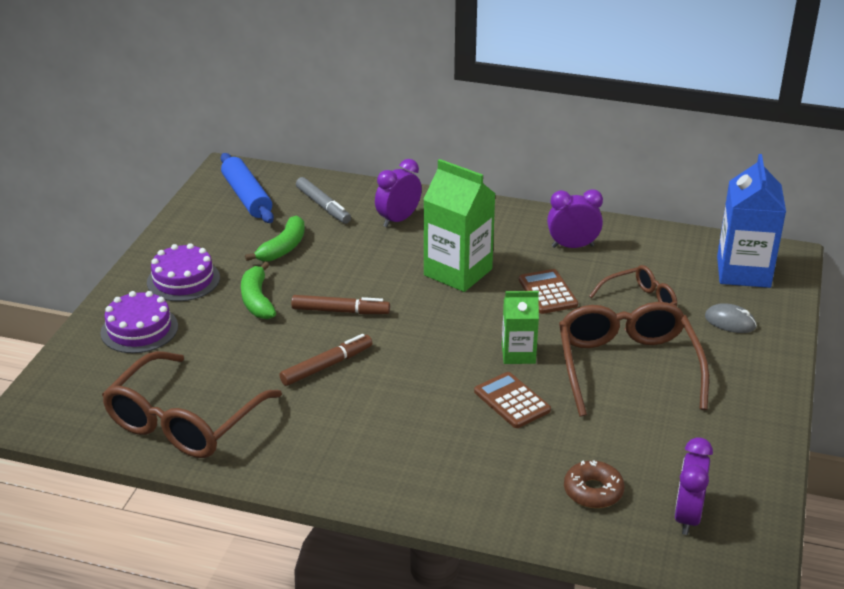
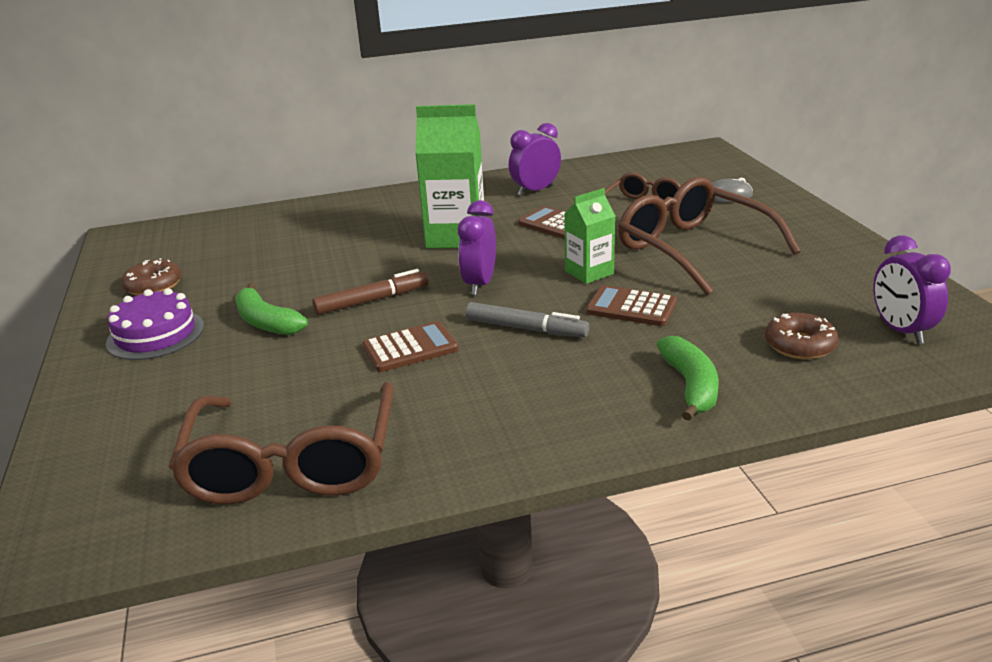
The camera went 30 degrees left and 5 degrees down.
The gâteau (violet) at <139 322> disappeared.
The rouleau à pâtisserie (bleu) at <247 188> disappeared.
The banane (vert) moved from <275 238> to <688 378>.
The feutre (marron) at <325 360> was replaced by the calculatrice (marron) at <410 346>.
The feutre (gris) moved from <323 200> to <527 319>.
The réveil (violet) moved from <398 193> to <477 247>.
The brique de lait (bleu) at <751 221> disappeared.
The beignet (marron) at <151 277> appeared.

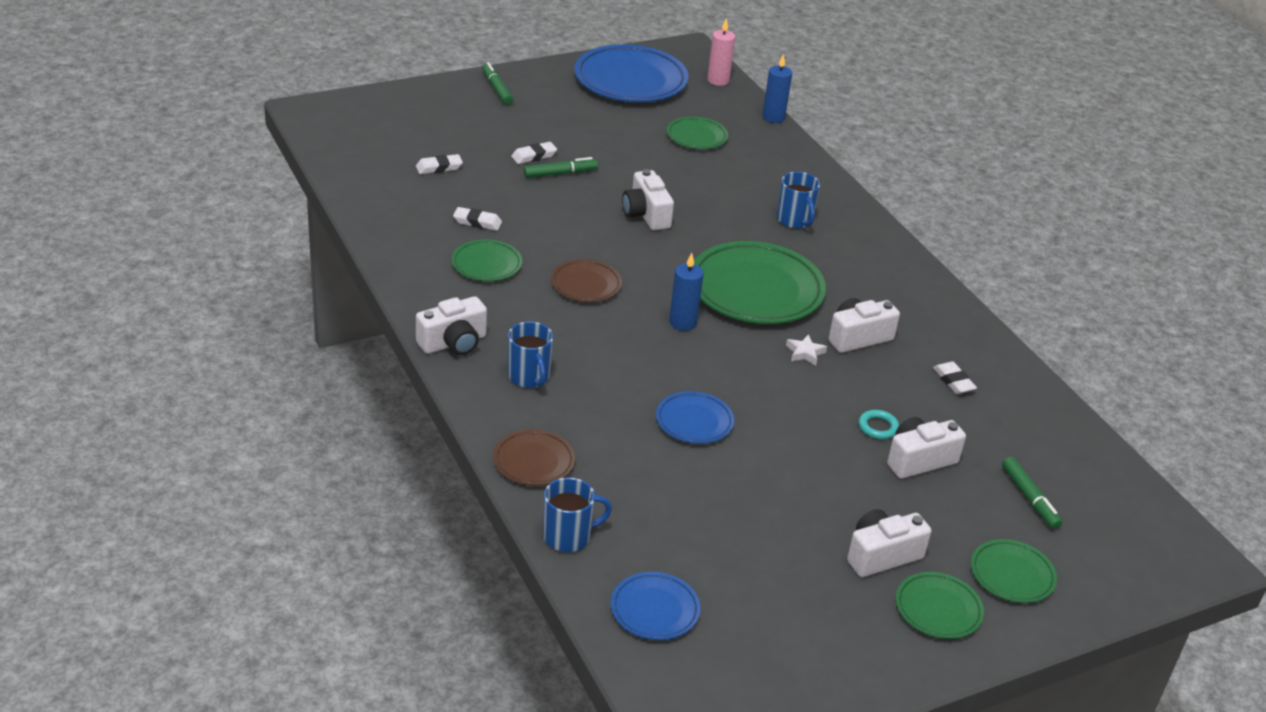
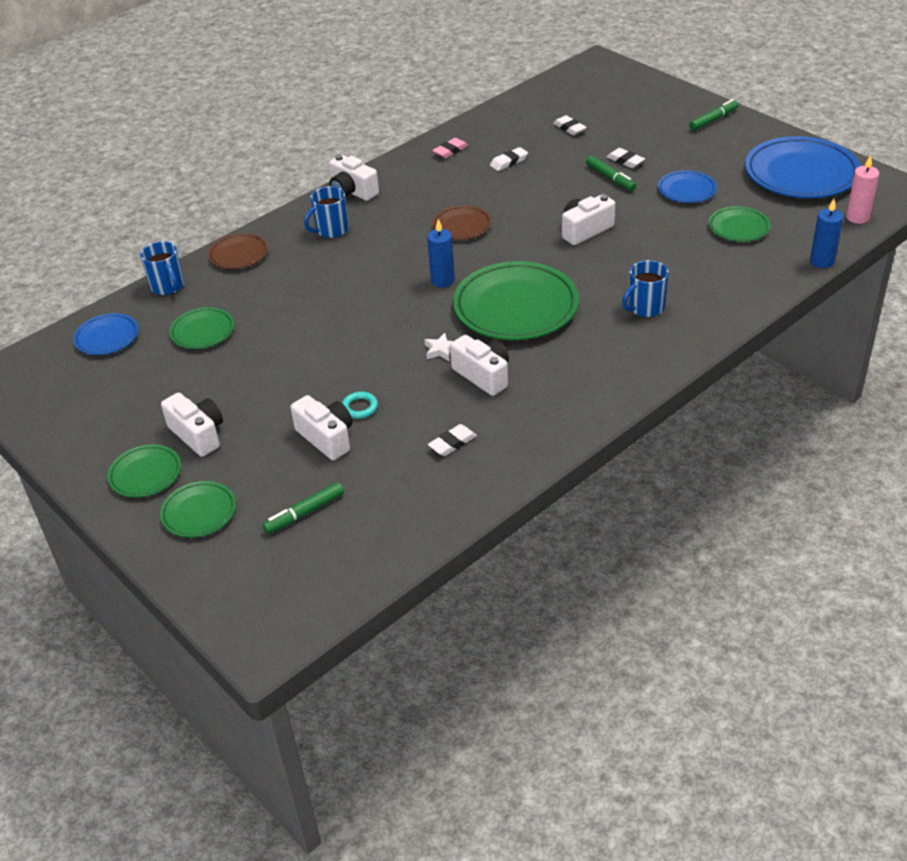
The camera went 80 degrees right and 5 degrees up.
The assiette (vert) moved from <486 260> to <201 328>.
The gomme (blanc) at <477 219> turned 60 degrees clockwise.
The assiette (bleu) moved from <695 417> to <687 186>.
The gomme (rose) at <450 148> appeared.

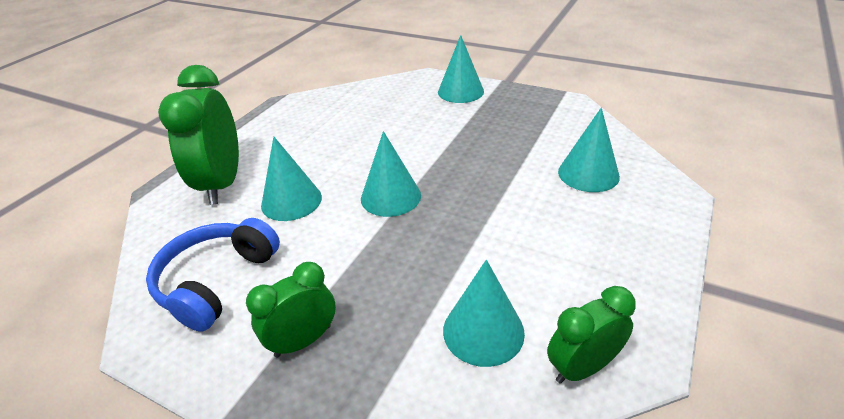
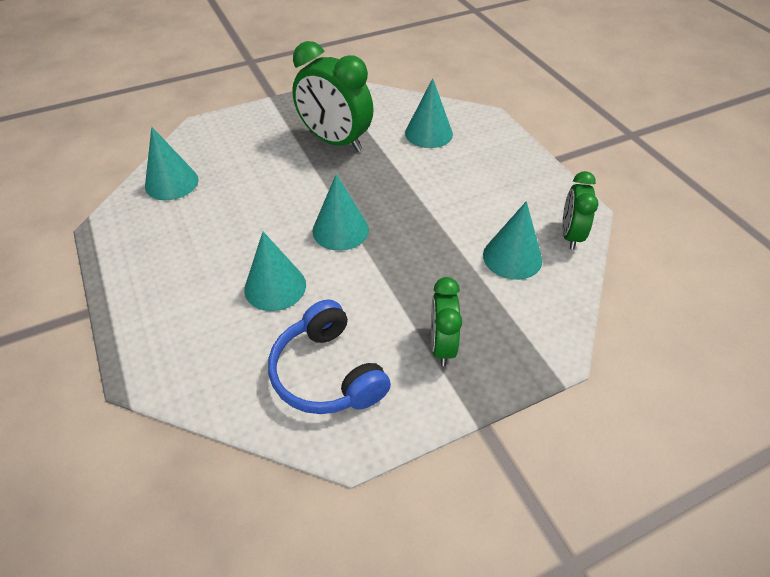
The camera went 55 degrees left and 10 degrees up.
The réveil (vert) moved from <198 135> to <333 96>.
The cône (turquoise) moved from <461 69> to <172 163>.

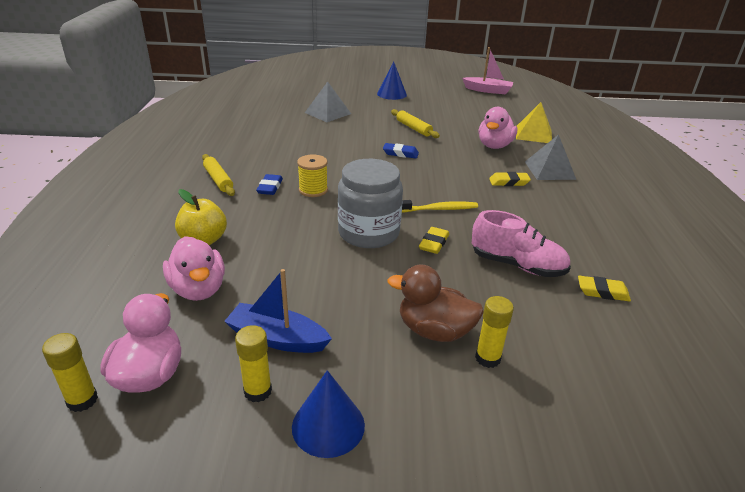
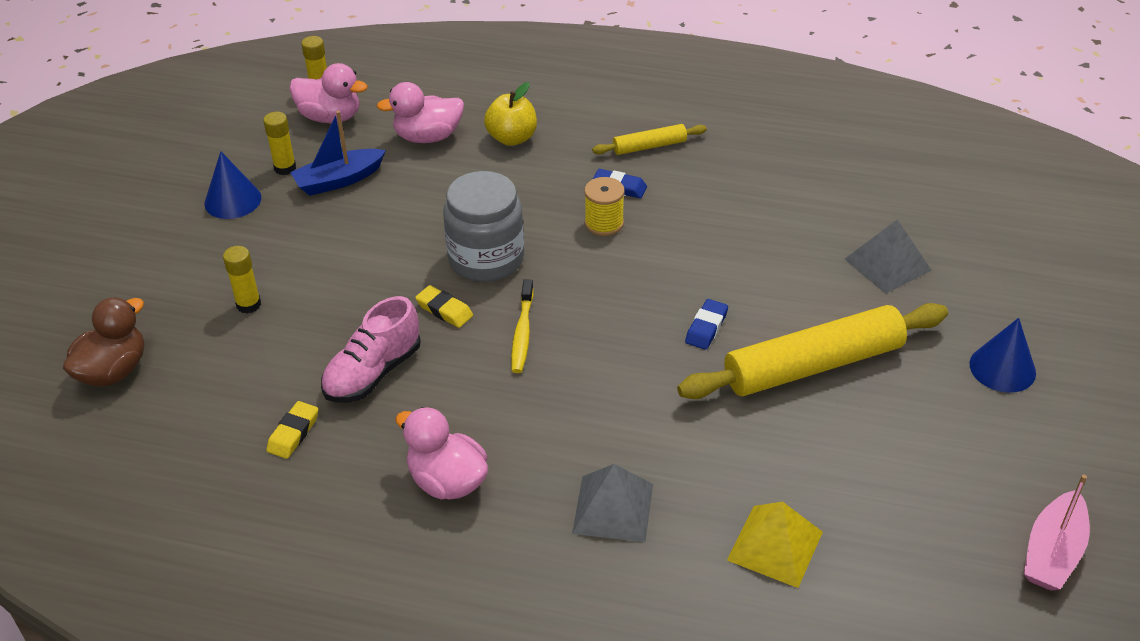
The camera went 105 degrees right and 10 degrees up.
The bateau (bleu) at <278 311> turned 150 degrees counterclockwise.
The canard (marron) moved from <435 303> to <103 342>.
The rouleau à pâtisserie (jaune) at <415 123> changed to 2.08 times the size.
The canard (rose) moved from <497 128> to <441 453>.
The gomme (jaune) at <510 179> disappeared.

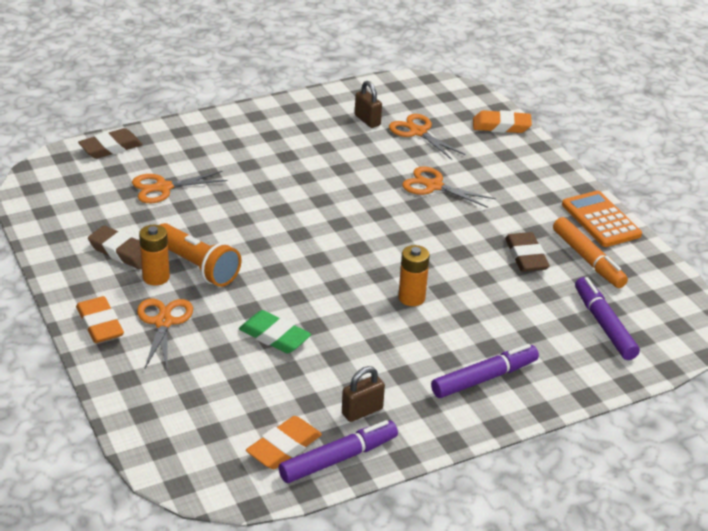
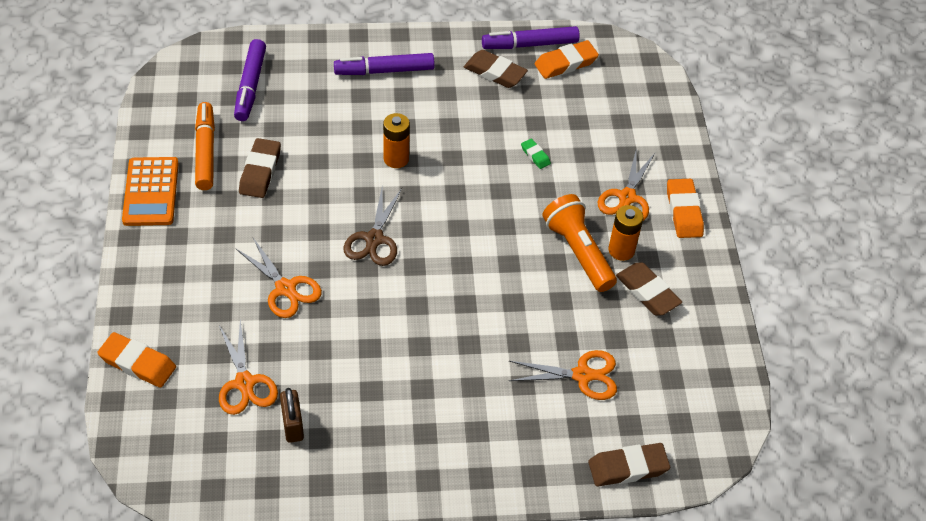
The camera went 160 degrees left and 15 degrees up.
The gomme (vert) at <275 332> changed to 0.53 times the size.
The cadenas (marron) at <363 394> was replaced by the gomme (marron) at <496 69>.
The ciseaux (marron) at <372 227> appeared.

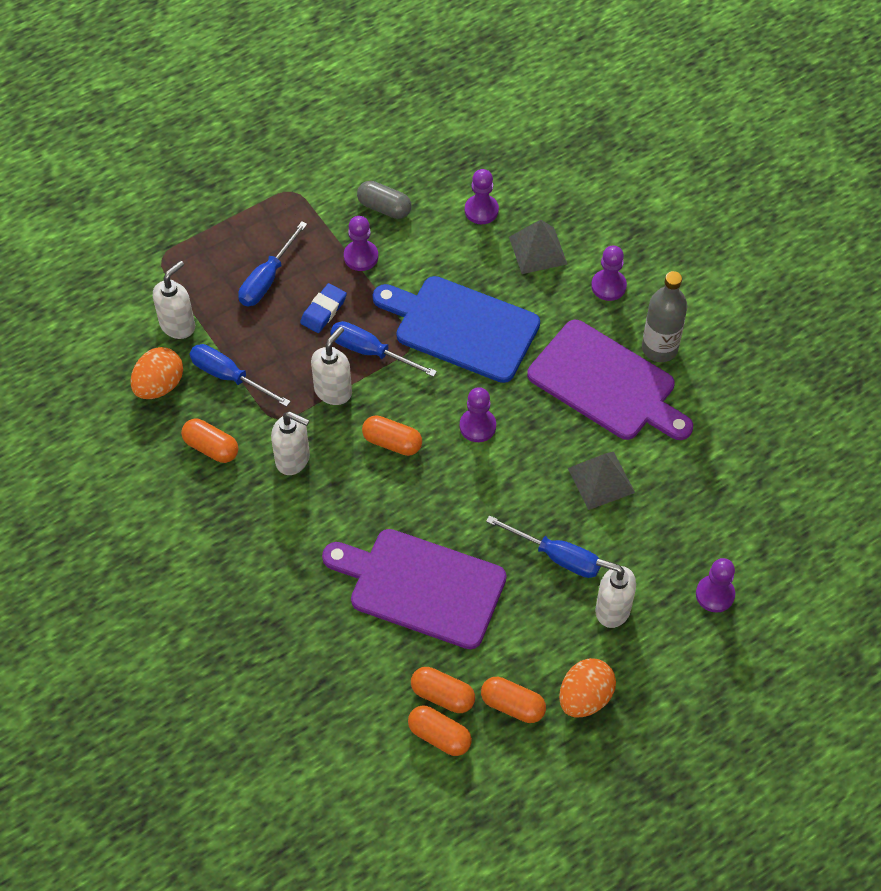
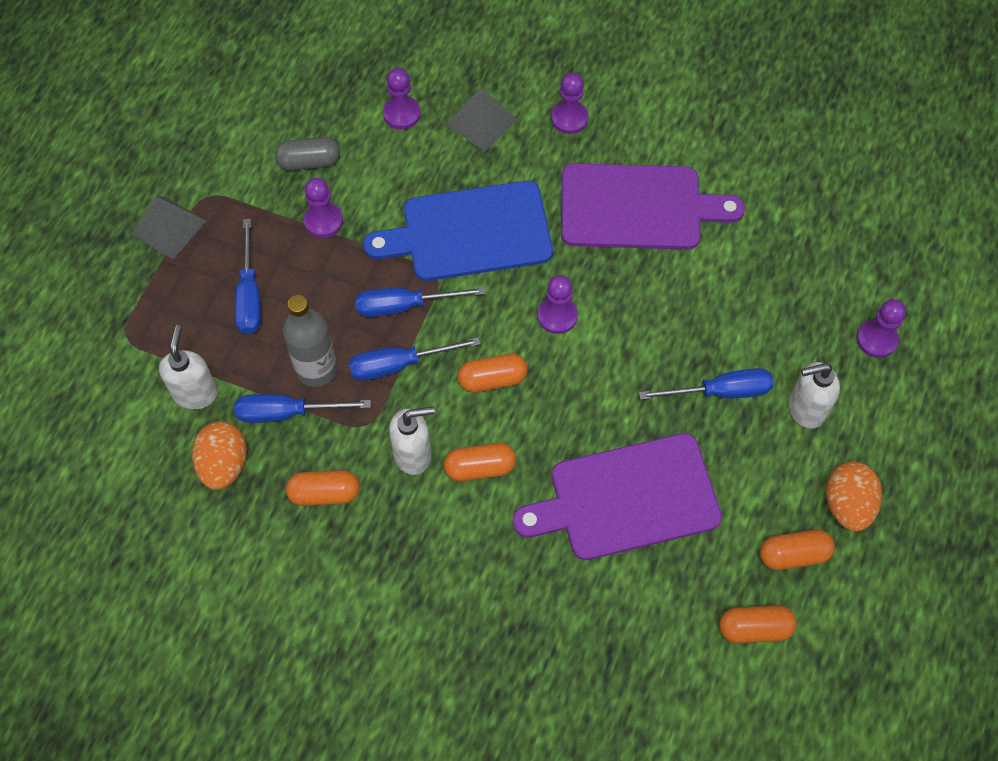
The camera went 35 degrees left and 5 degrees up.
The gomme (bleu) at <323 308> disappeared.
The distributeur de savon (blanc) at <331 365> was replaced by the tournevis (bleu) at <415 358>.
The gélule (orange) moved from <443 690> to <480 462>.
The pyramide (gris) moved from <601 481> to <168 227>.
The bouteille (gris) moved from <665 316> to <310 341>.

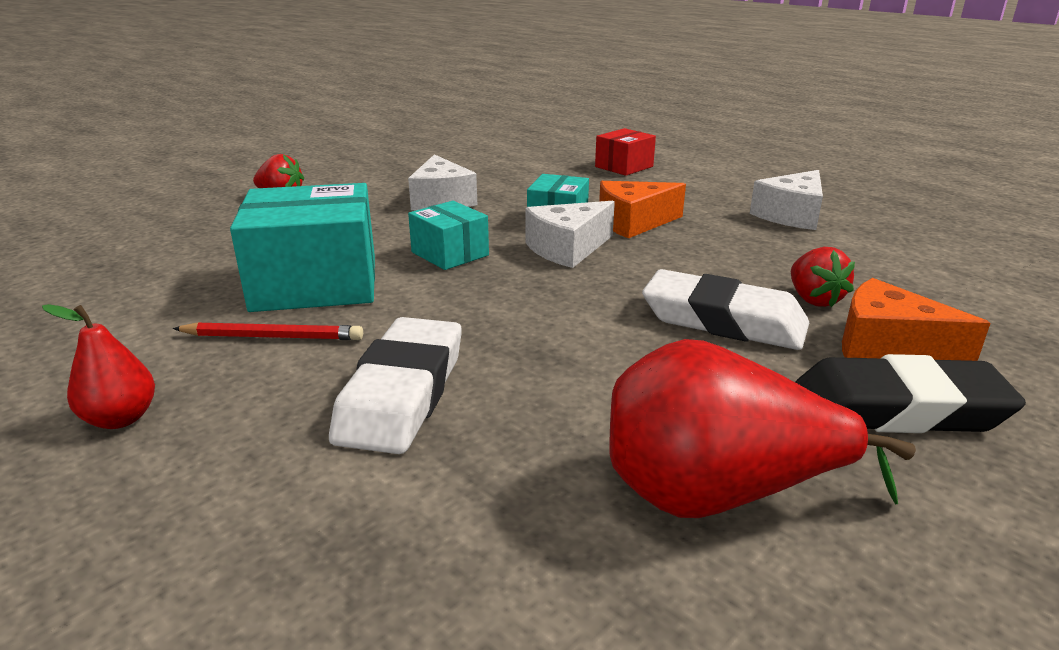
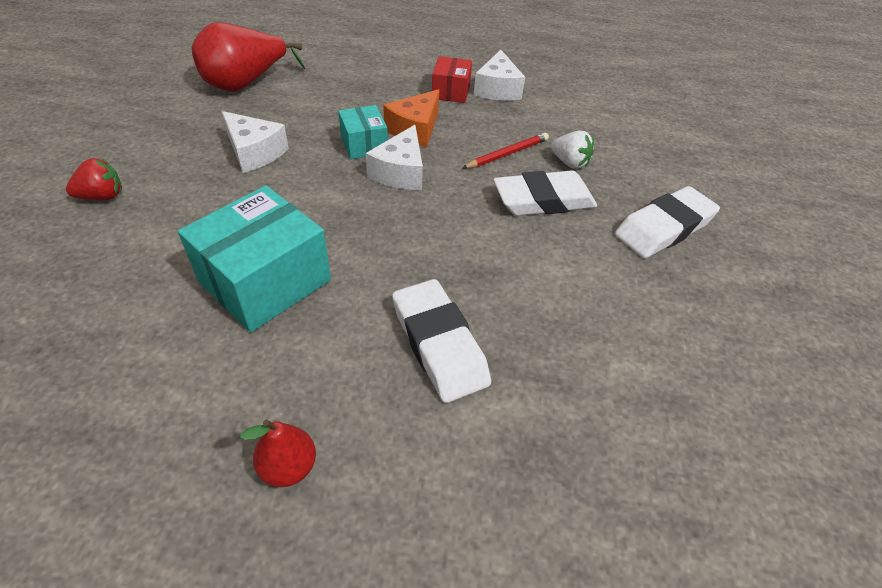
The camera went 40 degrees left and 20 degrees up.
The crayon (rouge) moved from <267 331> to <505 150>.
The boîte (turquoise) at <448 235> disappeared.
The boîte (rouge) moved from <625 152> to <452 79>.
The poire (rouge) moved from <762 428> to <248 57>.
The fraise (rouge) at <823 277> became the fraise (blanc) at <572 150>.
The gomme (noir) at <910 393> became the gomme (blanc) at <667 222>.
The fromage (orange) at <916 319> disappeared.

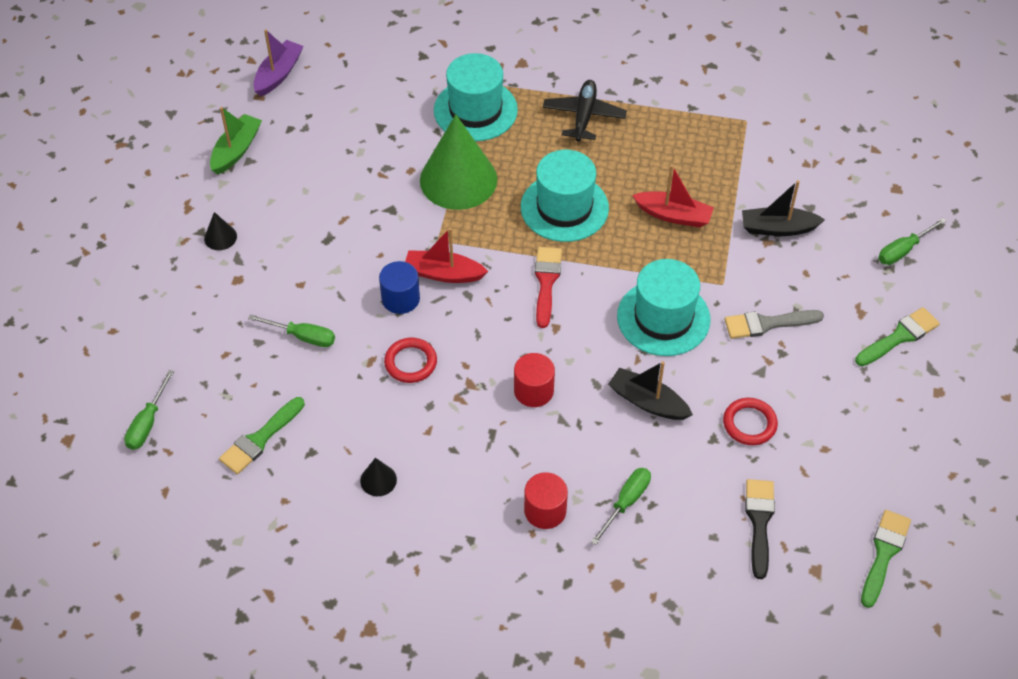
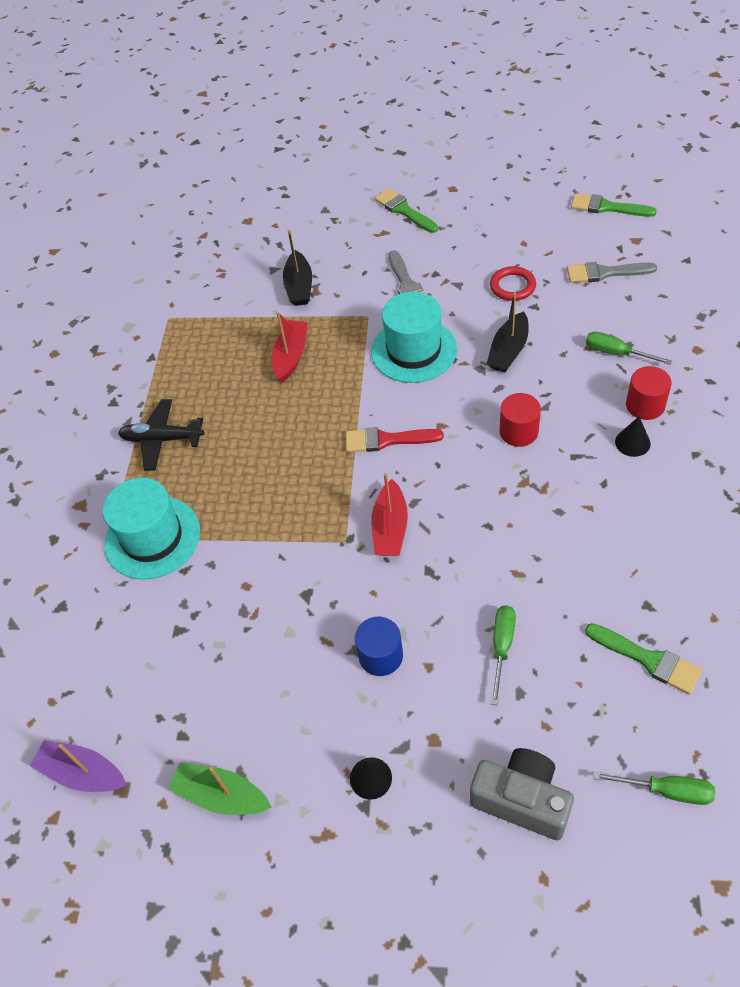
The camera went 90 degrees left and 0 degrees up.
The cône (noir) moved from <378 477> to <633 437>.
The cylindre (bleu) moved from <399 287> to <379 646>.
The anneau (rouge) at <410 360> disappeared.
The cône (vert) at <458 162> disappeared.
The chapeau (turquoise) at <565 196> disappeared.
The pinceau (noir) at <760 529> became the pinceau (gris) at <612 272>.
The tournevis (vert) at <912 241> disappeared.
The appareil photo (gris) at <522 794> appeared.

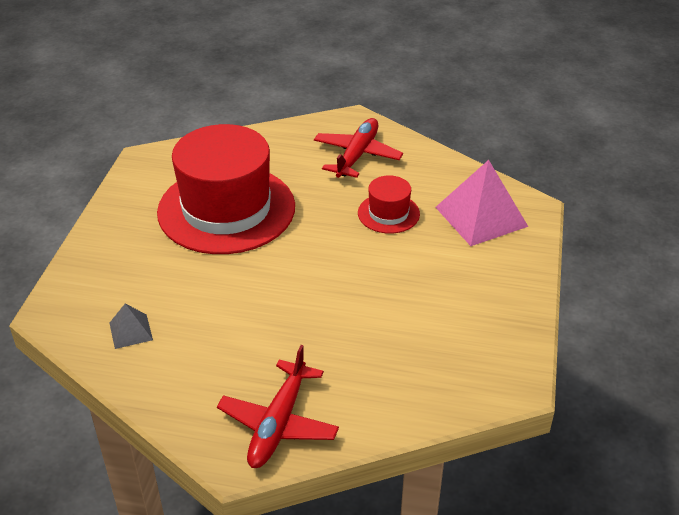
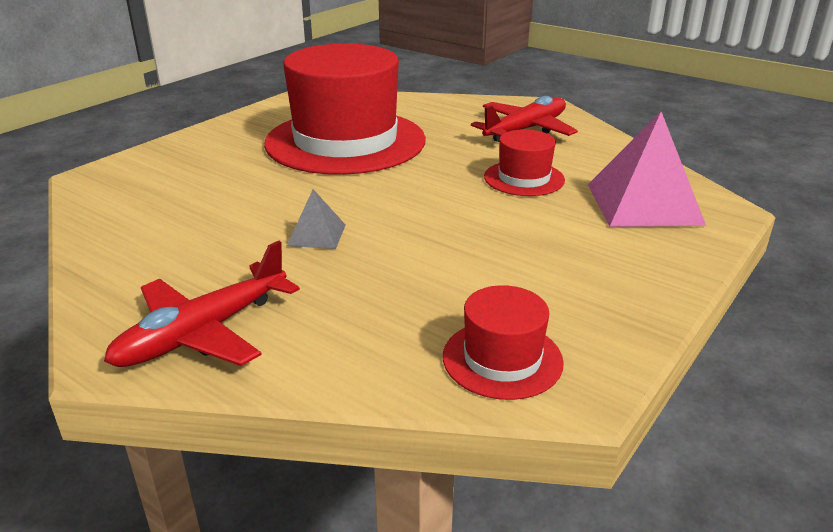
The camera went 25 degrees right and 10 degrees down.
The pyramide (gris) moved from <131 326> to <316 219>.
The chapeau (rouge) at <503 342> appeared.

